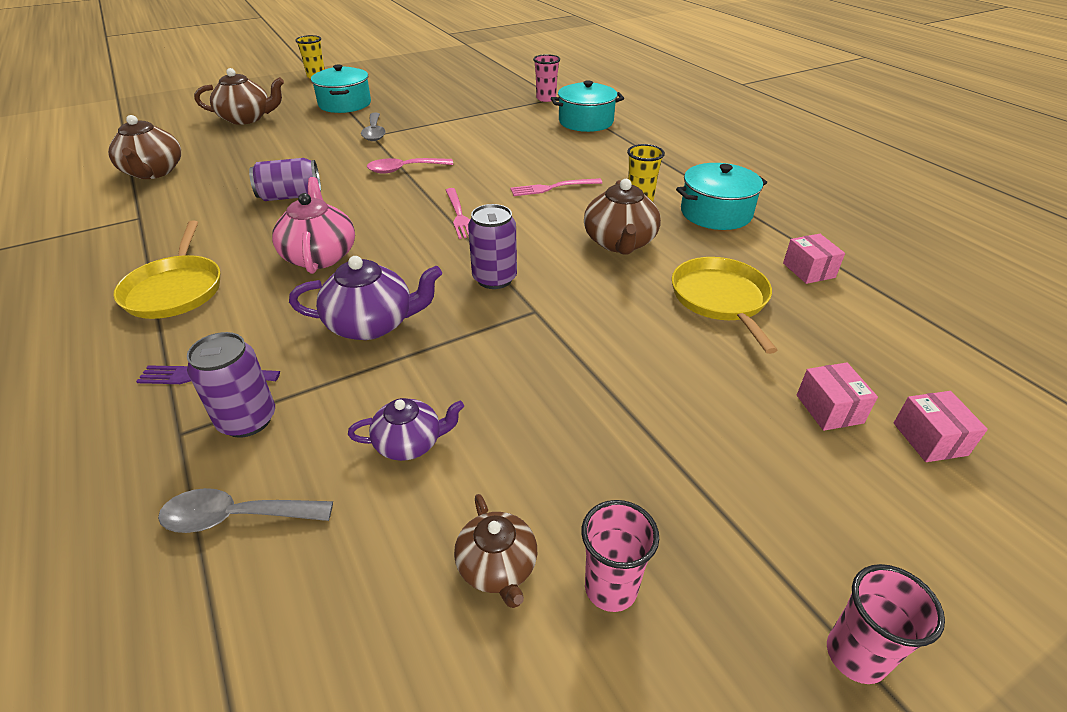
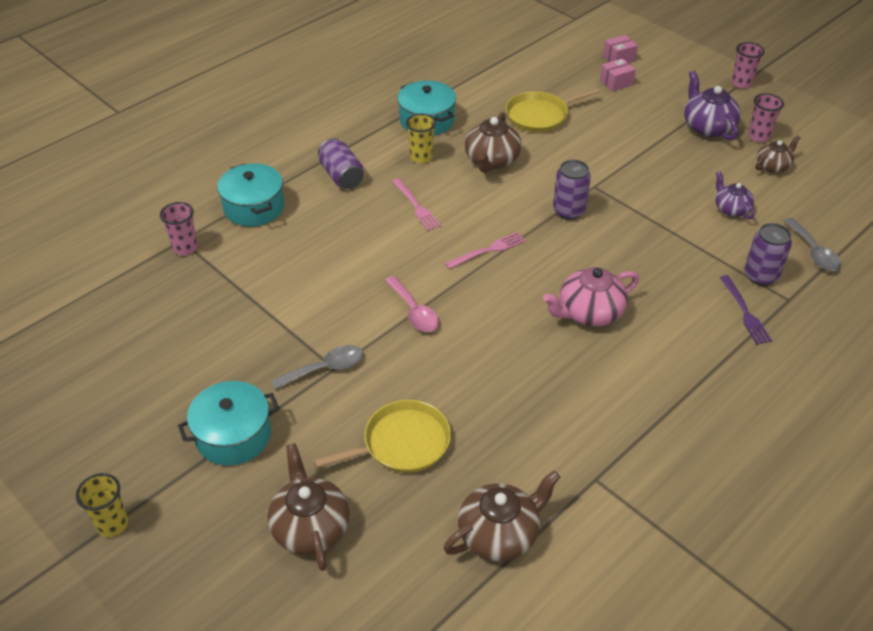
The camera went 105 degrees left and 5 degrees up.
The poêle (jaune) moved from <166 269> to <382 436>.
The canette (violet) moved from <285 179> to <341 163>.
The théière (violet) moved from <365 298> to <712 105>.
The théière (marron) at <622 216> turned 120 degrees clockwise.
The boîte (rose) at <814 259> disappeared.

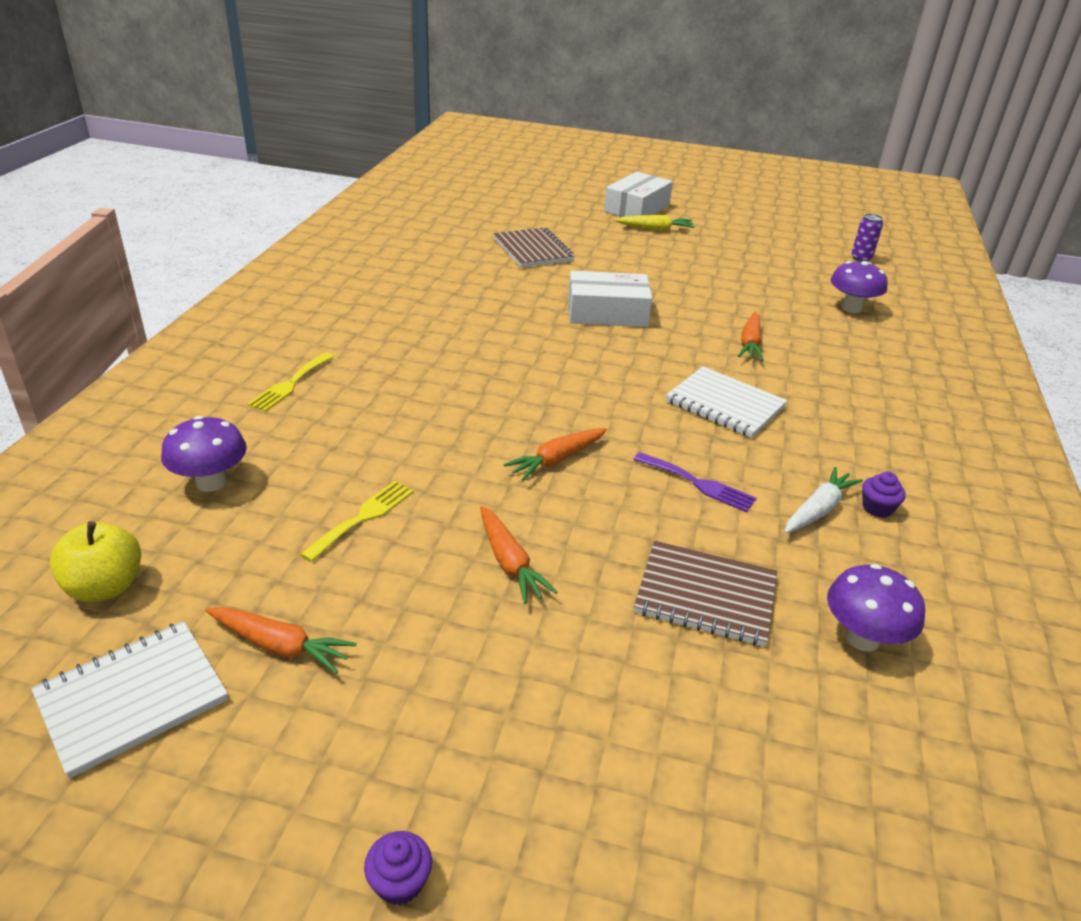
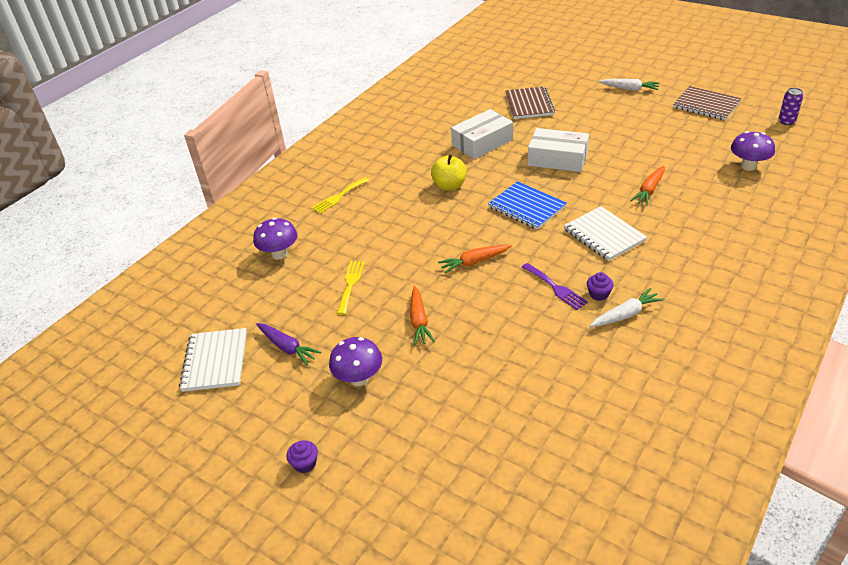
The camera went 25 degrees right and 5 degrees up.
The carnet (blanc) at <129 699> turned 75 degrees counterclockwise.
The pomme (jaune) moved from <95 561> to <449 172>.
The carotte (orange) at <281 640> became the carotte (violet) at <288 344>.
The fourchette (jaune) at <357 521> turned 45 degrees counterclockwise.
The boîte (blanc) moved from <638 194> to <482 134>.
The carotte (jaune) at <655 223> became the carotte (blanc) at <629 85>.
The carnet (marron) moved from <705 594> to <707 103>.
The champignon (violet) moved from <876 608> to <355 361>.
The muffin (violet) moved from <884 495> to <600 286>.
The carnet (bleu) at <527 205> appeared.

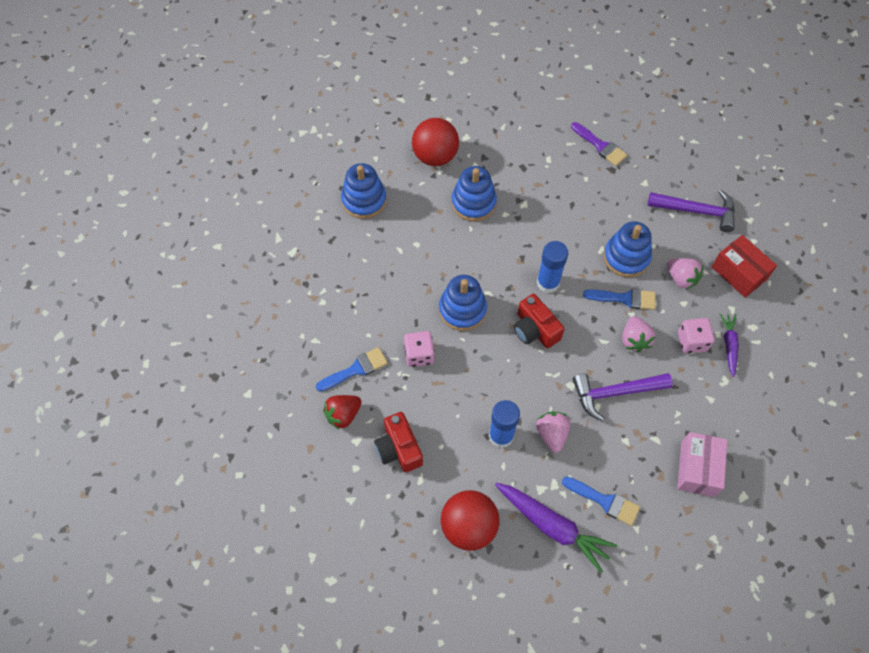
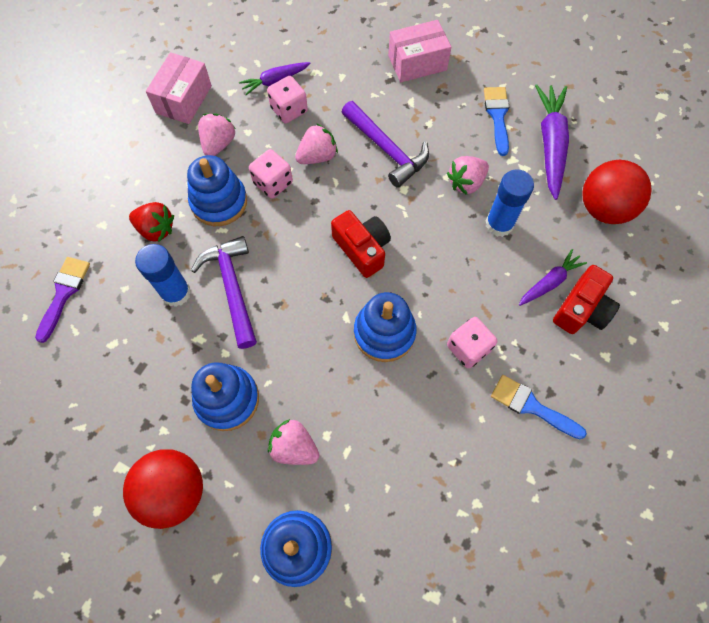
The camera went 120 degrees left and 5 degrees up.
The fraise (rouge) moved from <342 412> to <151 222>.
The appareil photo (rouge) at <539 321> turned 60 degrees counterclockwise.
The bâton de colle (bleu) moved from <552 267> to <163 275>.
The pinceau (bleu) at <619 299> was replaced by the dé (rose) at <271 174>.
The marteau (violet) moved from <691 211> to <224 292>.
The boîte (rouge) at <744 266> became the boîte (rose) at <179 88>.
The fraise (rose) at <293 442> appeared.
The carotte (violet) at <553 277> appeared.

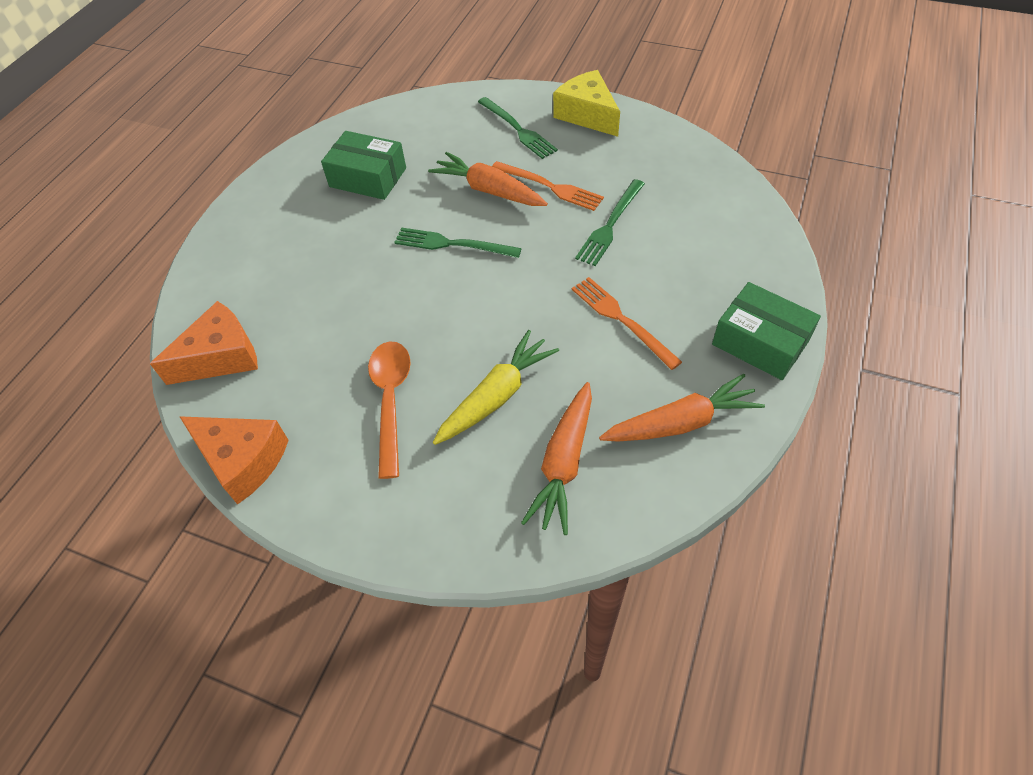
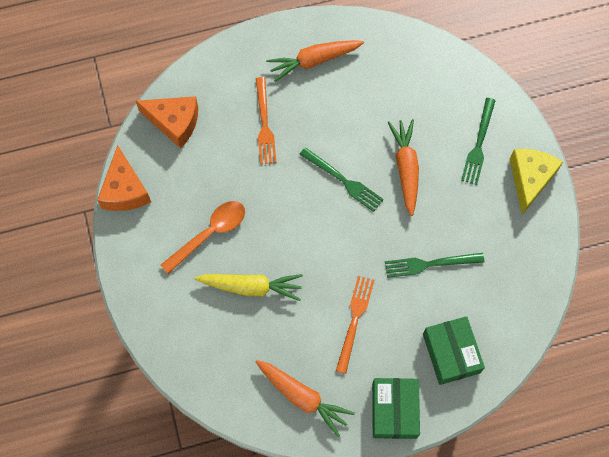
The camera went 50 degrees right and 15 degrees up.
The boîte (vert) moved from <363 165> to <454 350>.
The fourchette (vert) at <458 242> turned 150 degrees clockwise.
The fourchette (orange) moved from <548 186> to <266 120>.
The carotte (orange) moved from <556 458> to <315 61>.

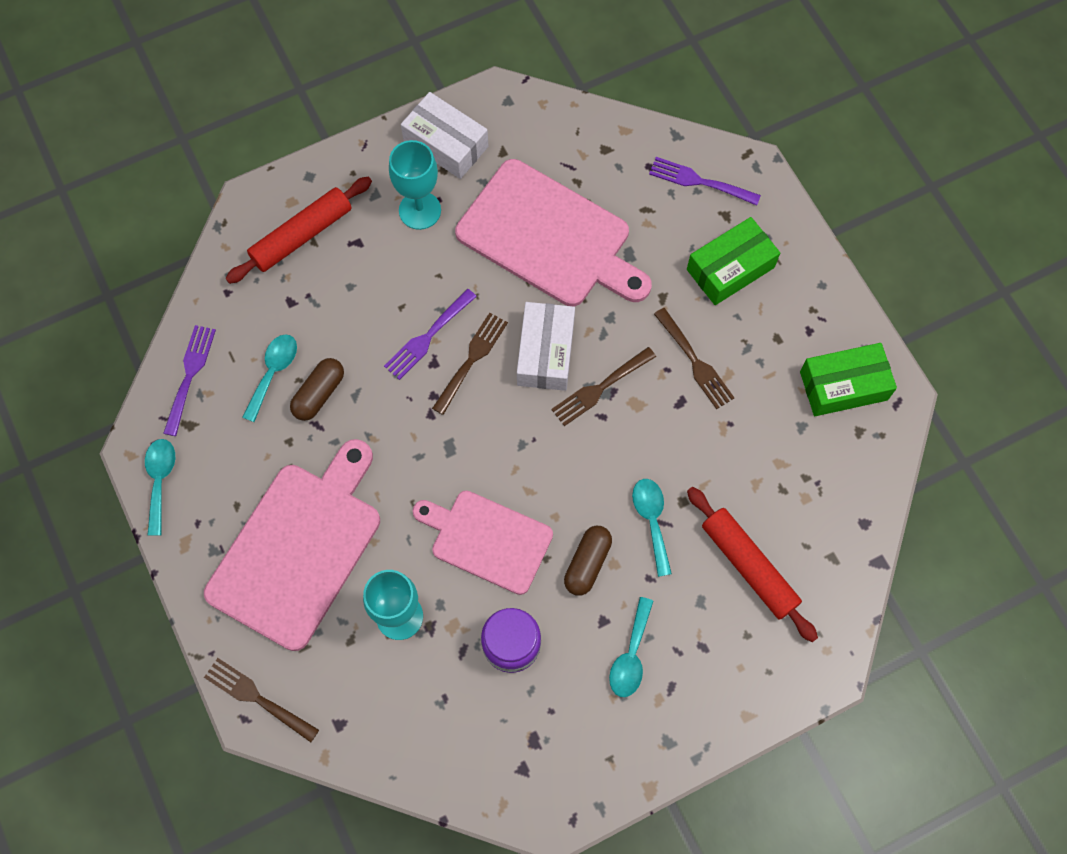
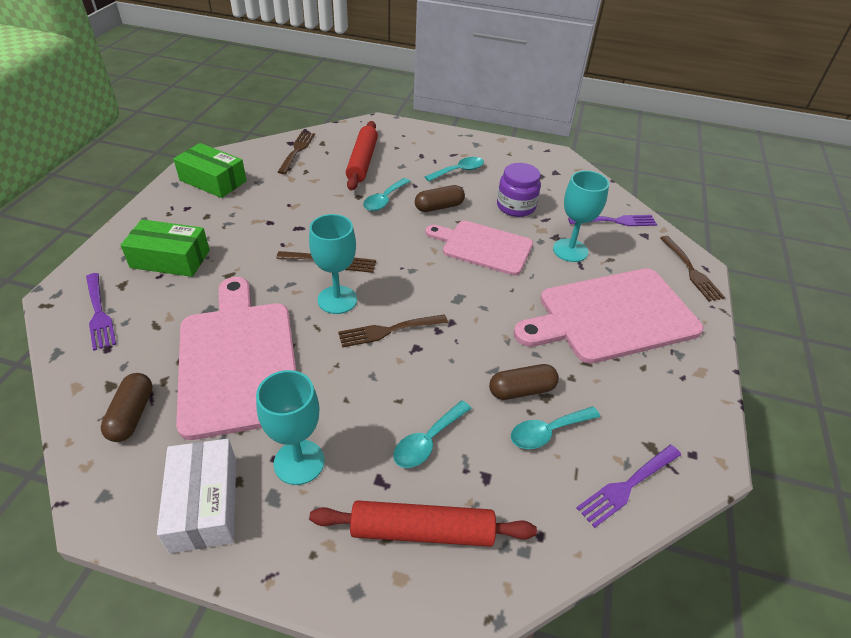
The camera went 140 degrees left and 25 degrees down.
The cuillère (turquoise) moved from <160 487> to <432 434>.
The fourchette (violet) moved from <430 334> to <612 220>.
The planche à découper (rose) at <483 542> turned 135 degrees clockwise.
The boîte (blanc) at <546 346> was replaced by the verre à pied (turquoise) at <333 264>.
The fourchette (marron) moved from <694 358> to <296 153>.
The gélule (marron) at <127 407> appeared.

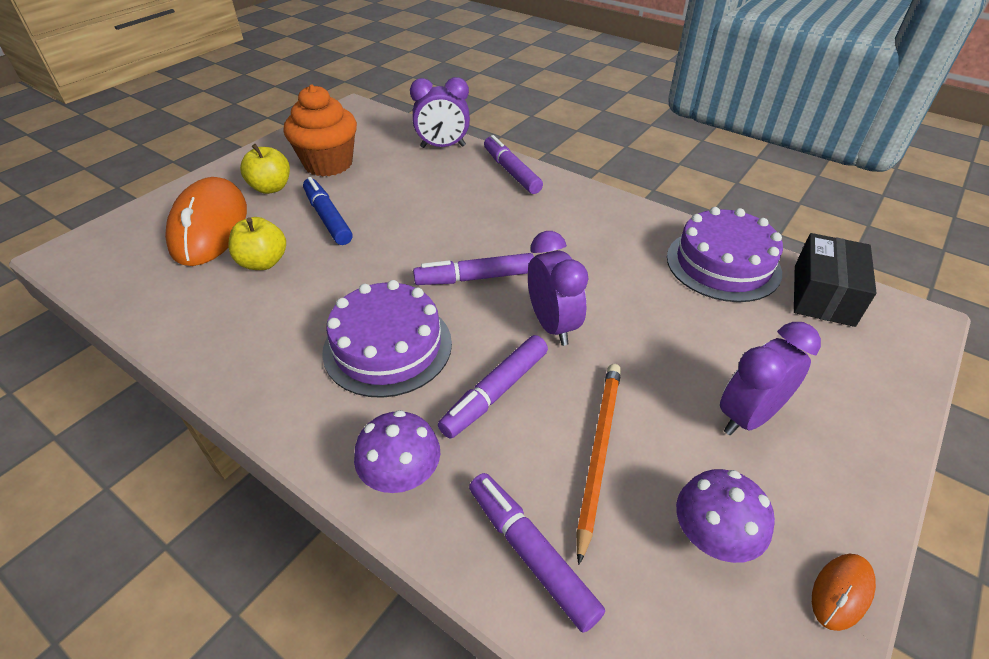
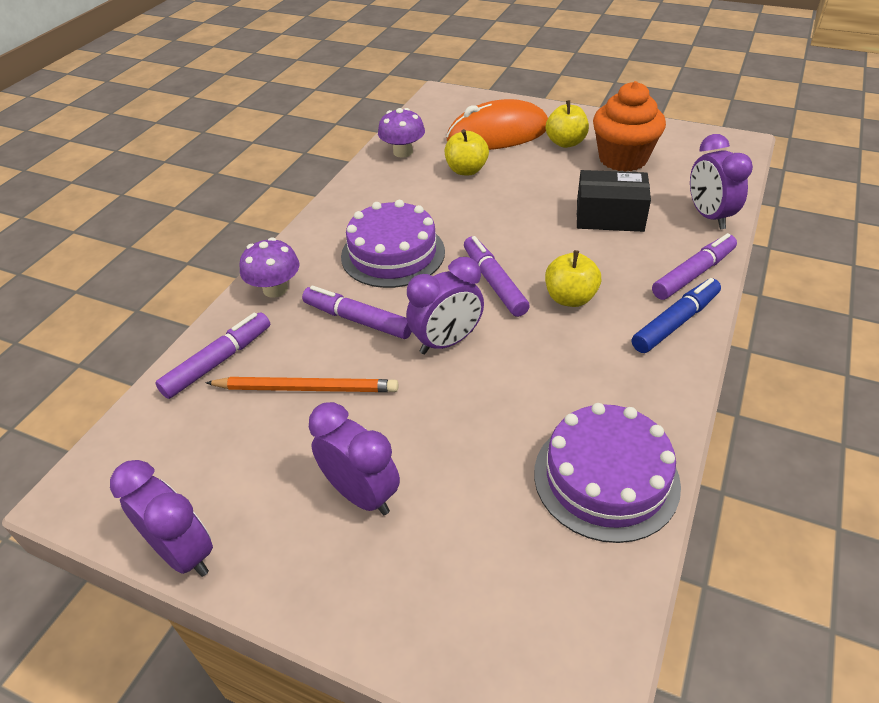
The camera went 80 degrees right and 0 degrees up.
The feutre (bleu) moved from <328 211> to <676 315>.
The champignon (violet) moved from <725 516> to <401 133>.
The boîte (noir) moved from <835 280> to <614 201>.
The souris (orange) at <844 592> was replaced by the réveil (violet) at <161 518>.
The pomme (jaune) at <573 278> appeared.

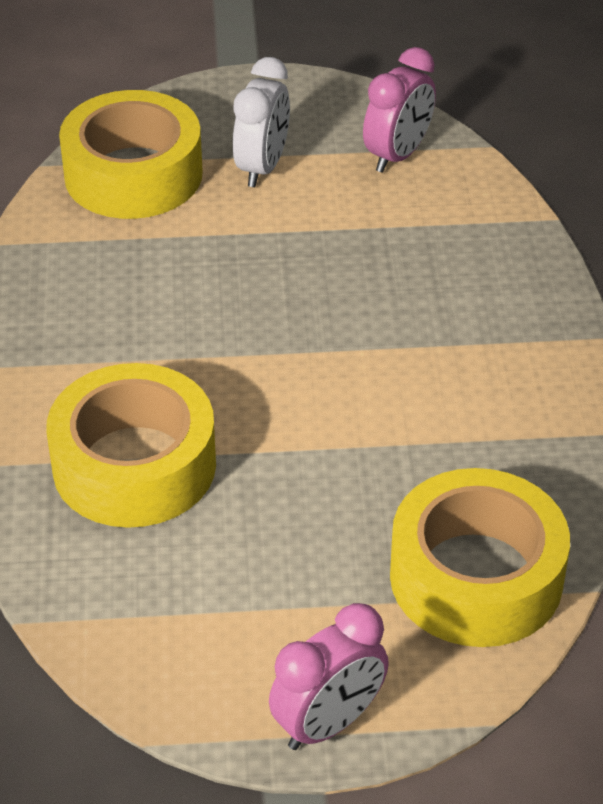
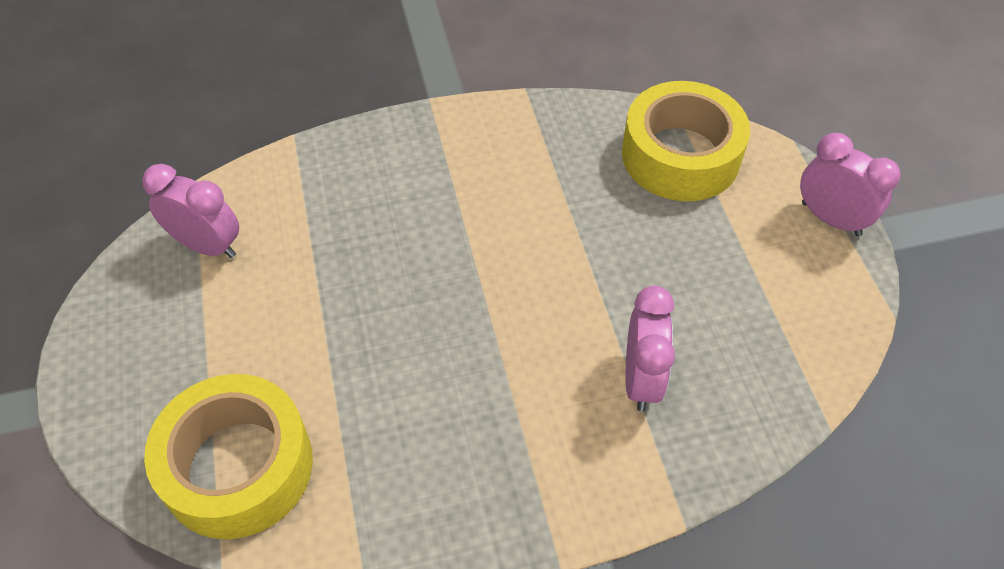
The camera went 100 degrees left and 10 degrees up.
The ruban adhésif (jaune) at <131 445> was replaced by the réveil (rose) at <650 348>.
The réveil (blanc) at <261 122> disappeared.

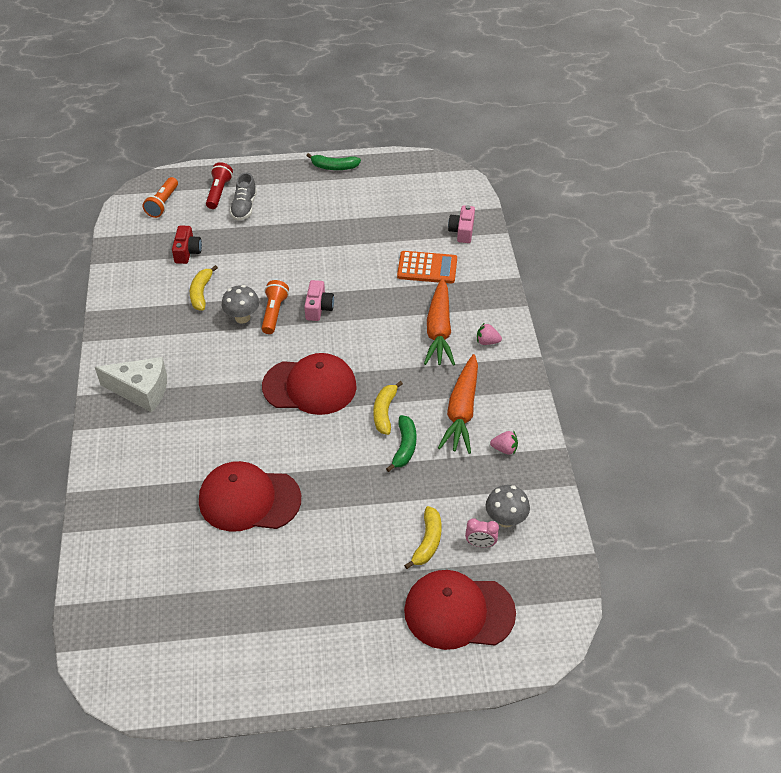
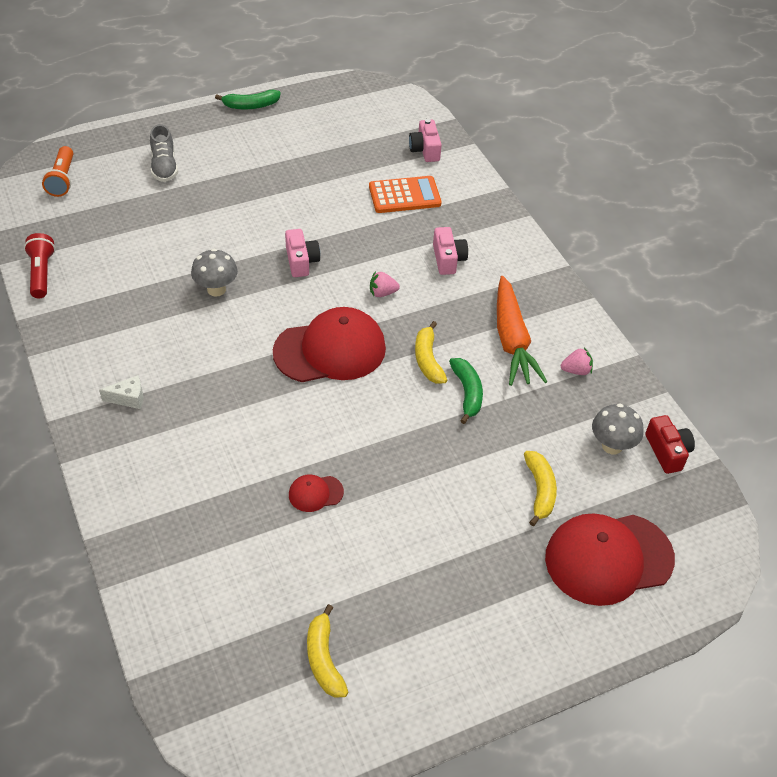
The camera went 20 degrees left and 0 degrees up.
The fromage (blanc) at <131 384> changed to 0.49 times the size.
The appareil photo (rouge) moved from <187 244> to <670 444>.
The banane (jaune) moved from <204 288> to <328 650>.
The casquette (rouge) at <250 496> changed to 0.44 times the size.
The lampe de poche (rouge) moved from <219 185> to <39 265>.
The lampe de poche (orange) at <275 307> disappeared.
The carotte (orange) at <439 322> was replaced by the appareil photo (rose) at <450 251>.
The réveil (rose) at <482 533> disappeared.
The fraise (rose) moved from <489 334> to <385 284>.

